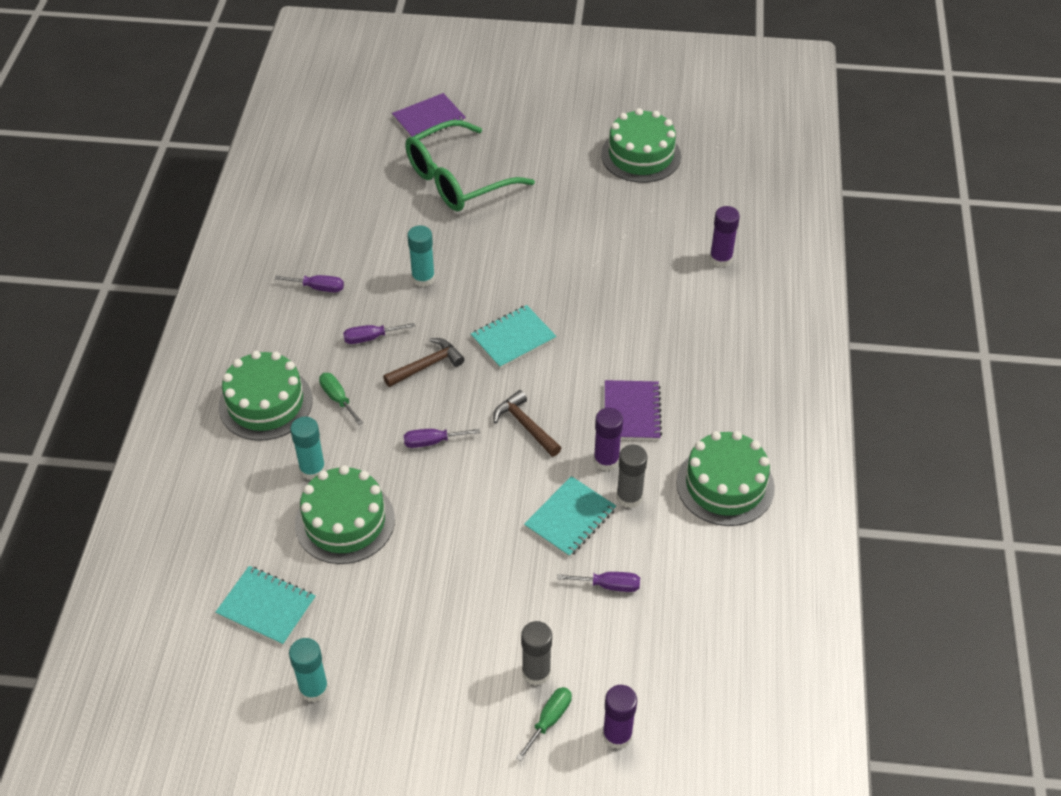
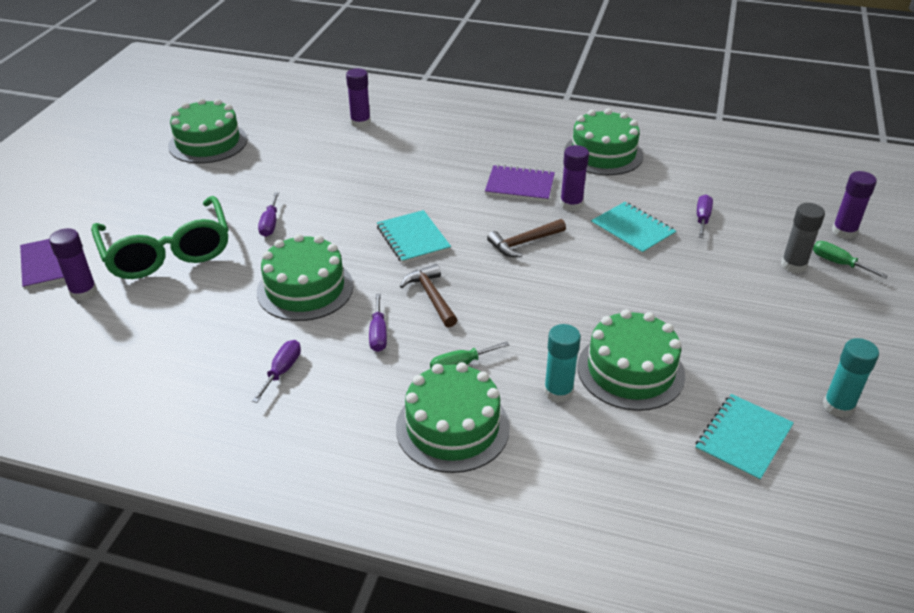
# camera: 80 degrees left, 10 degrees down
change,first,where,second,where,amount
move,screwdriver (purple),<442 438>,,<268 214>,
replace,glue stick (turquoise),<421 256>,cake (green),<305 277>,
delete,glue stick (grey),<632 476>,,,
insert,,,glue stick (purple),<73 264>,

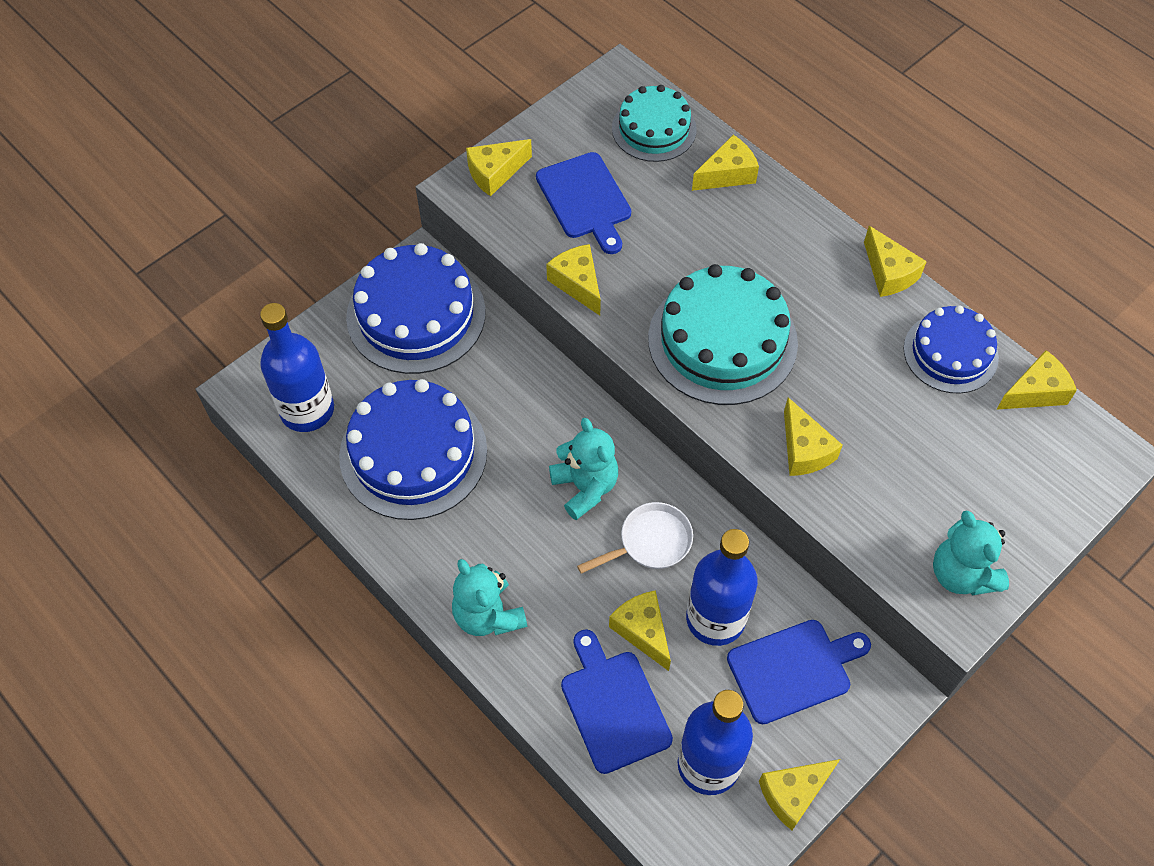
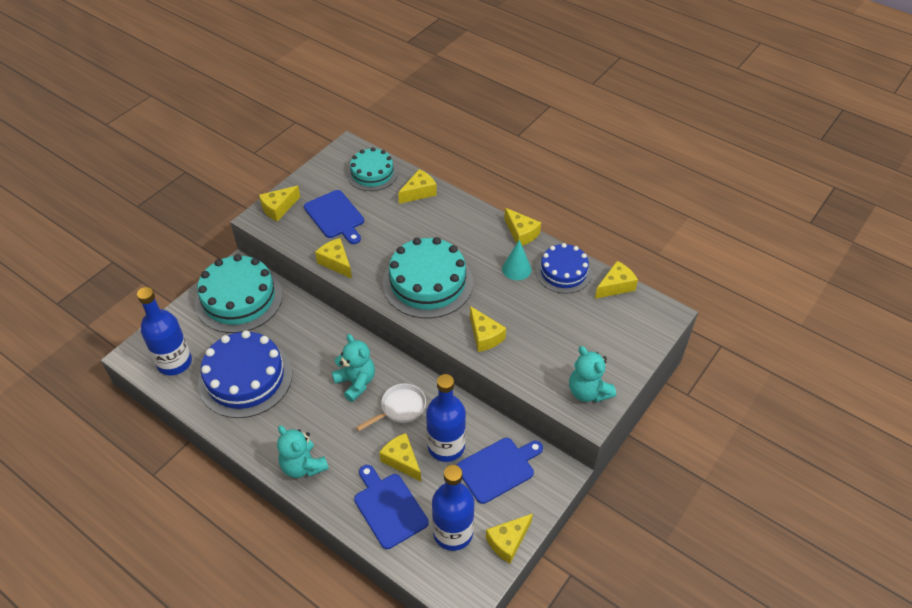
# camera: 10 degrees left, 10 degrees down
change,first,where,second,where,amount
recolor,cake (blue),<416 308>,cake (turquoise),<239 293>,
insert,,,cone (turquoise),<516 260>,

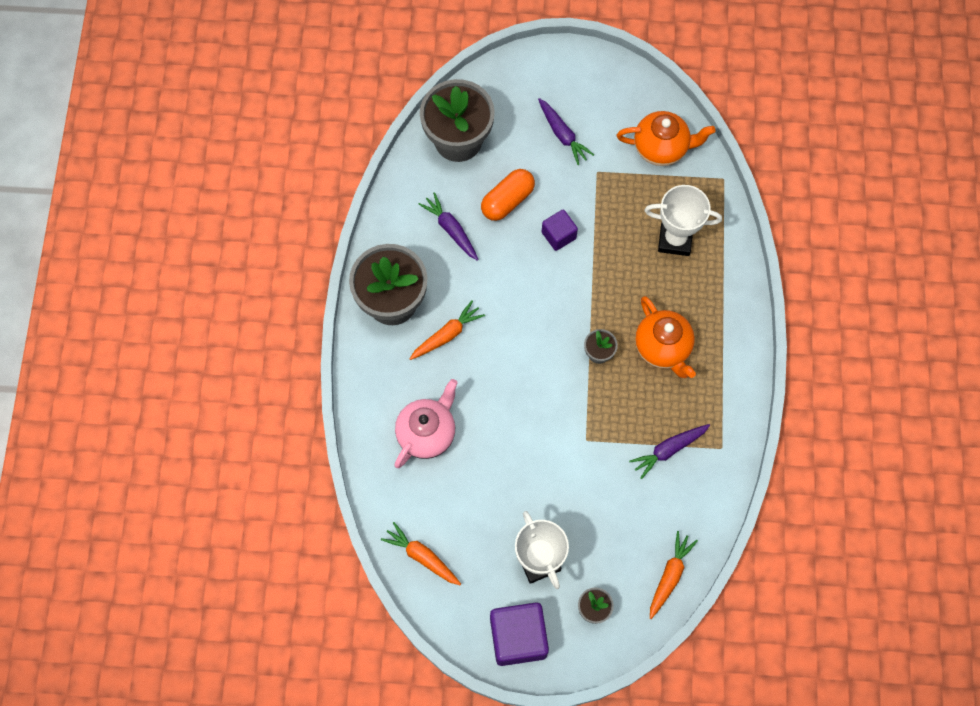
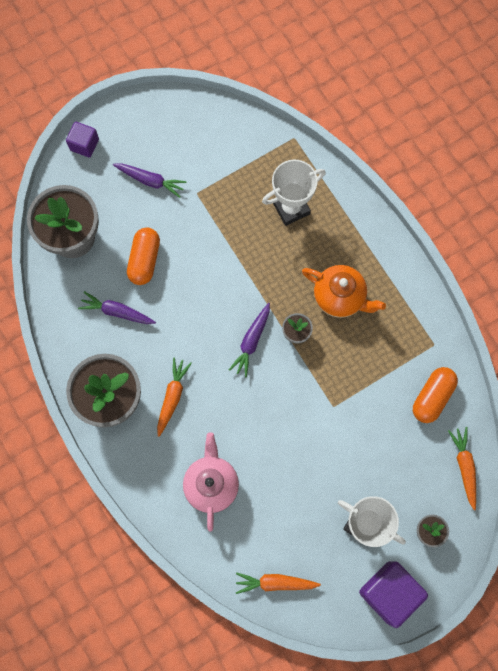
# camera: 35 degrees left, 5 degrees up
change,first,where,second,where,amount
move,cube (purple),<560 230>,,<82 140>,
delete,teapot (orange),<666 138>,,,
move,carrot (purple),<669 451>,,<249 340>,
insert,,,capsule (orange),<435 395>,

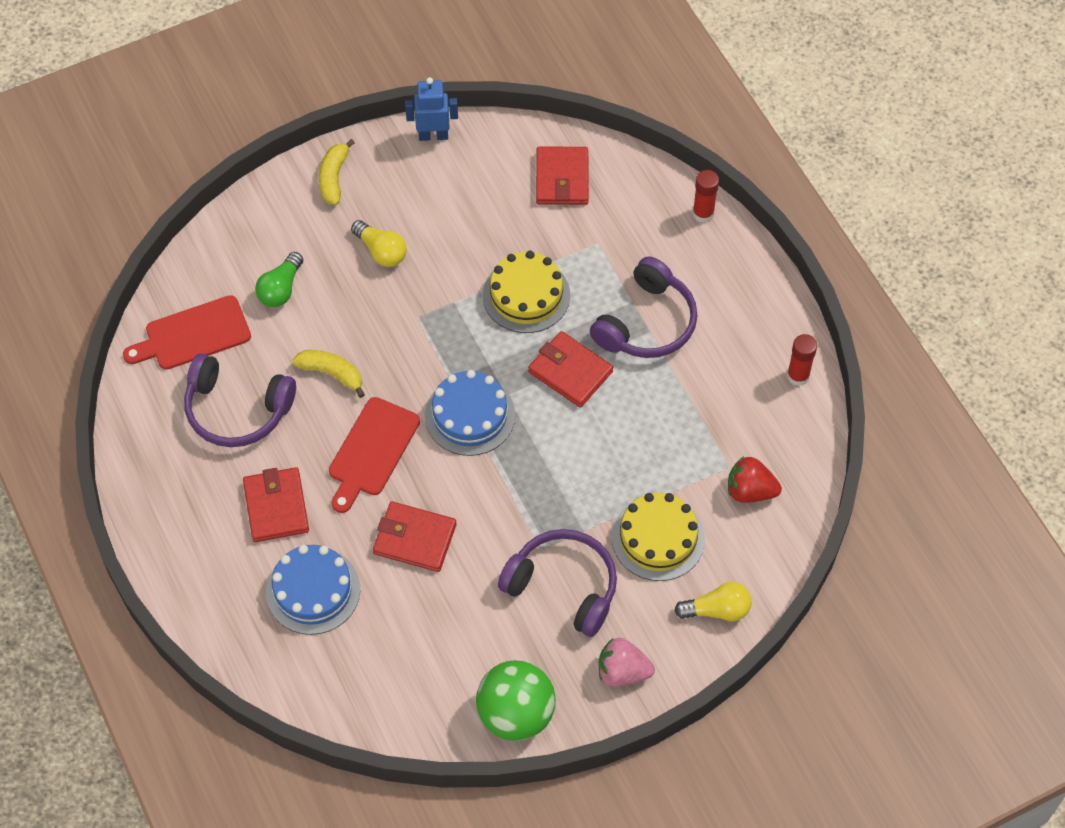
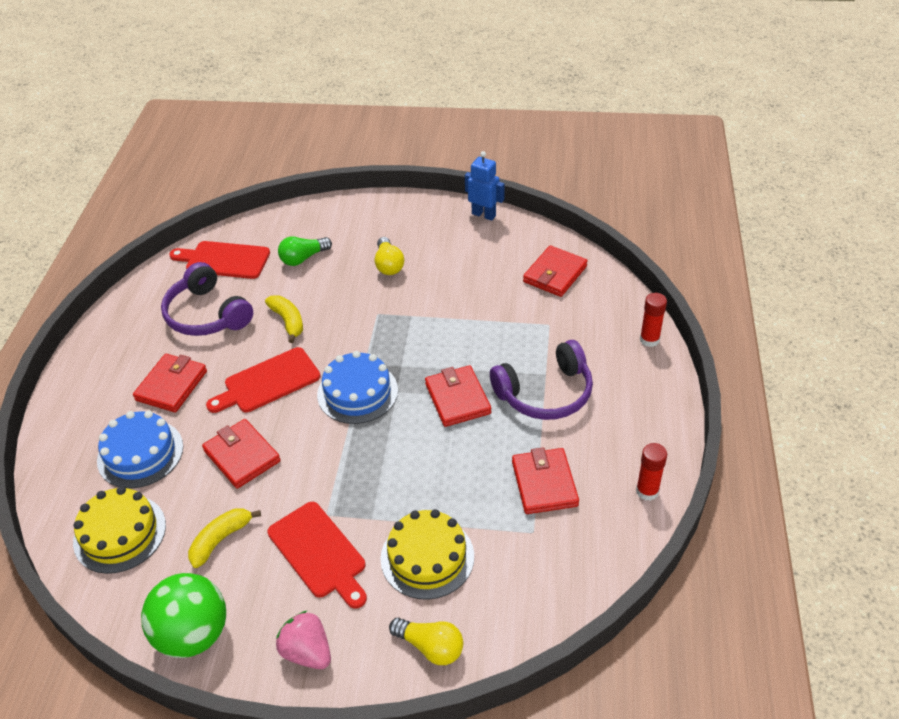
# camera: 35 degrees right, 15 degrees down
change,first,where,second,where,amount
move,banana (yellow),<337 172>,,<224 538>,
move,cake (yellow),<526 292>,,<119 530>,
replace,headphones (purple),<557 583>,cutting board (red),<317 555>,
delete,strawberry (red),<755 479>,,,
insert,,,wallet (red),<545 480>,

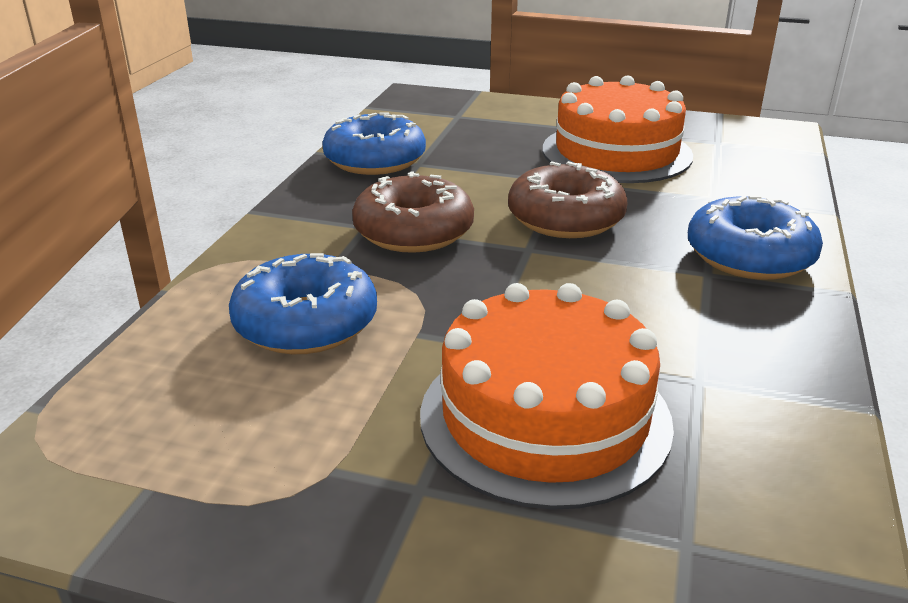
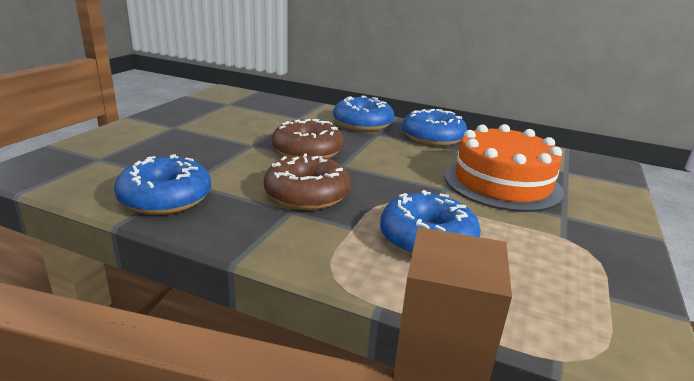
# camera: 85 degrees left, 5 degrees down
change,first,where,second,where,amount
delete,cake (orange),<618 129>,,,
insert,,,donut (blue),<434 127>,

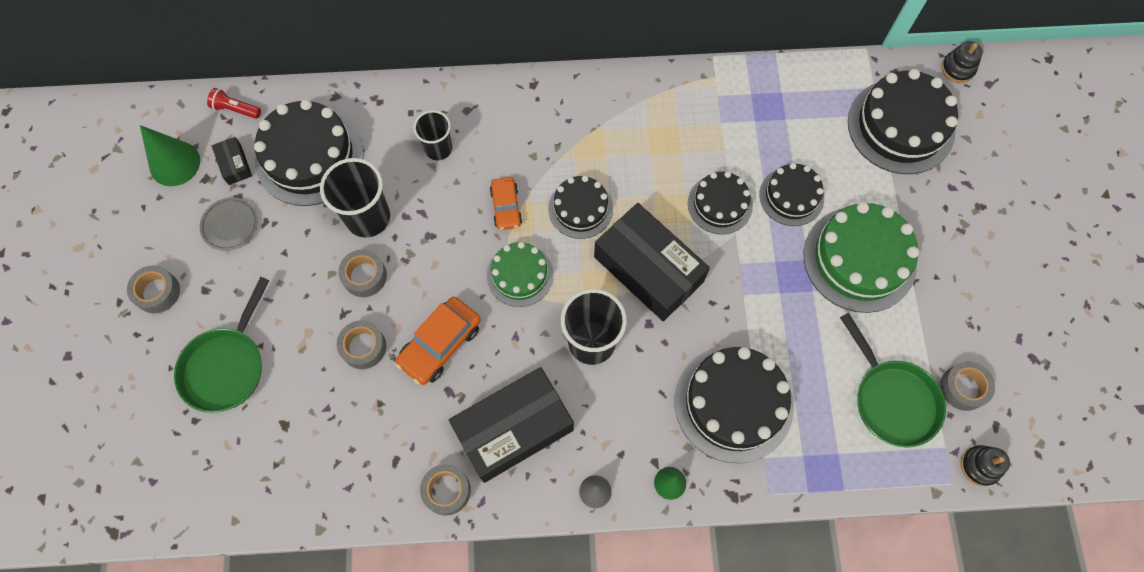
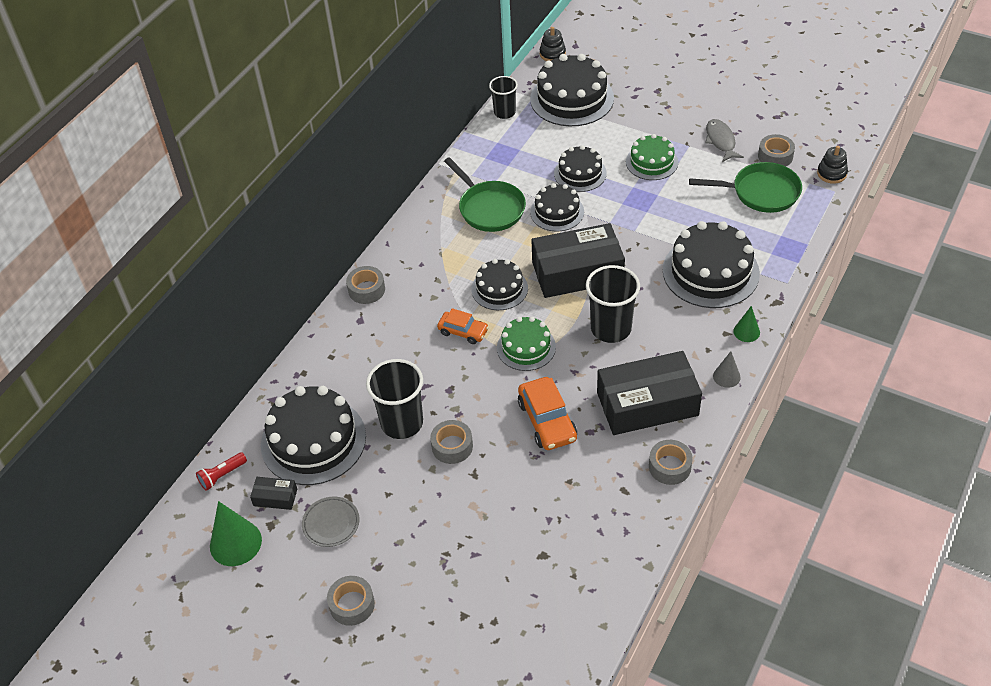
# camera: 55 degrees left, 20 degrees down
change,first,where,second,where,amount
move,pan (green),<222 345>,,<485 194>,
move,tape (grey),<361 344>,,<365 285>,
move,cup (black),<432 135>,,<503 97>,
rotate,box (black),<511 425>,,<649 393>,75 degrees clockwise
resize,cake (green),<861 257>,,<652 157>,x0.59
insert,,,fish (grey),<724 140>,

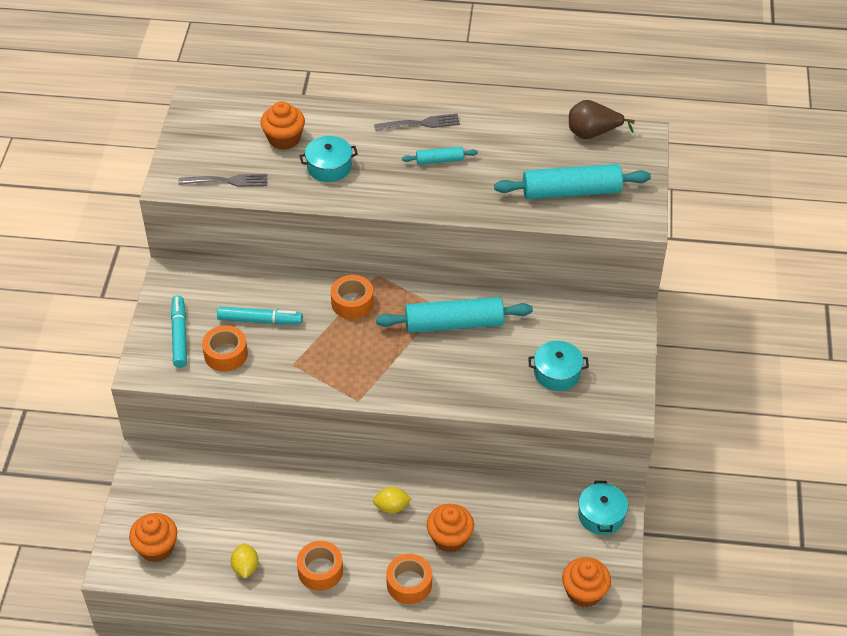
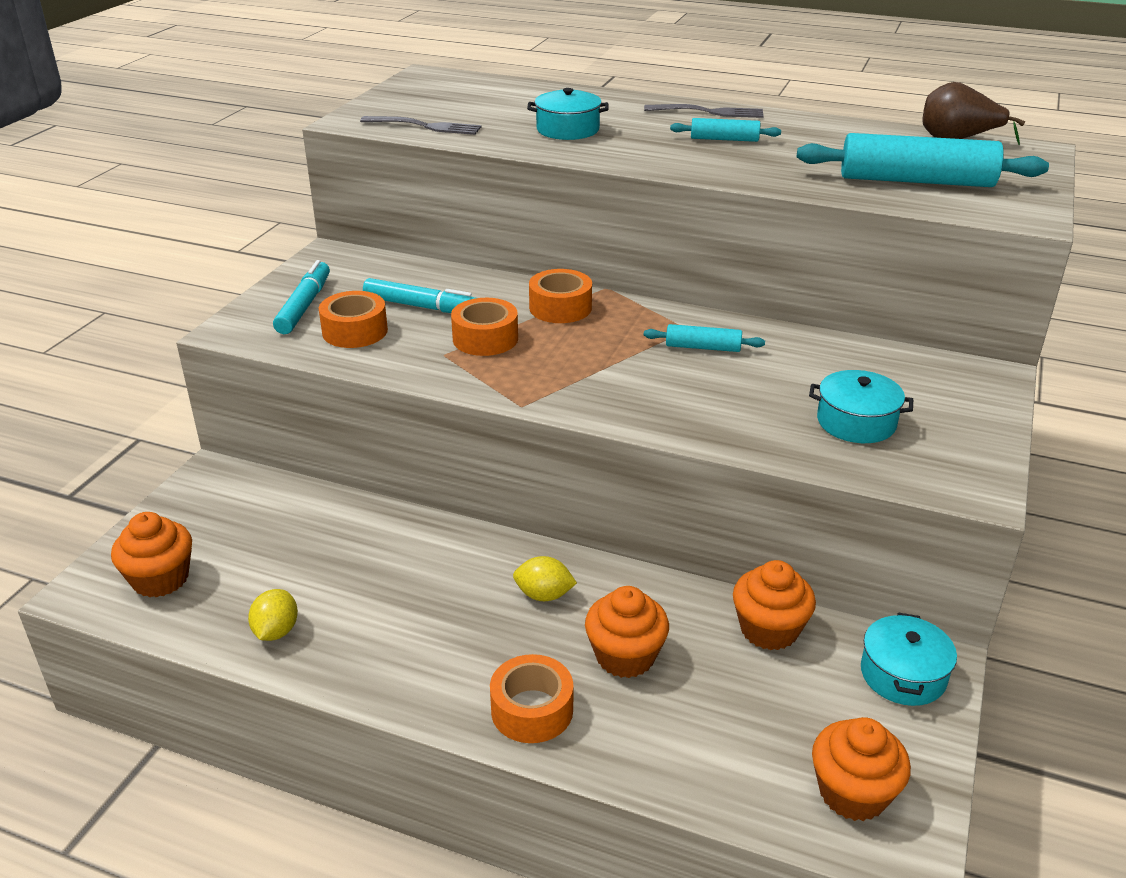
# camera: 15 degrees right, 15 degrees down
change,first,where,second,where,amount
move,cupcake (orange),<283 125>,,<774 605>,
move,tape (orange),<320 566>,,<484 327>,
resize,rolling pin (turquoise),<454 315>,,<704 338>,x0.50

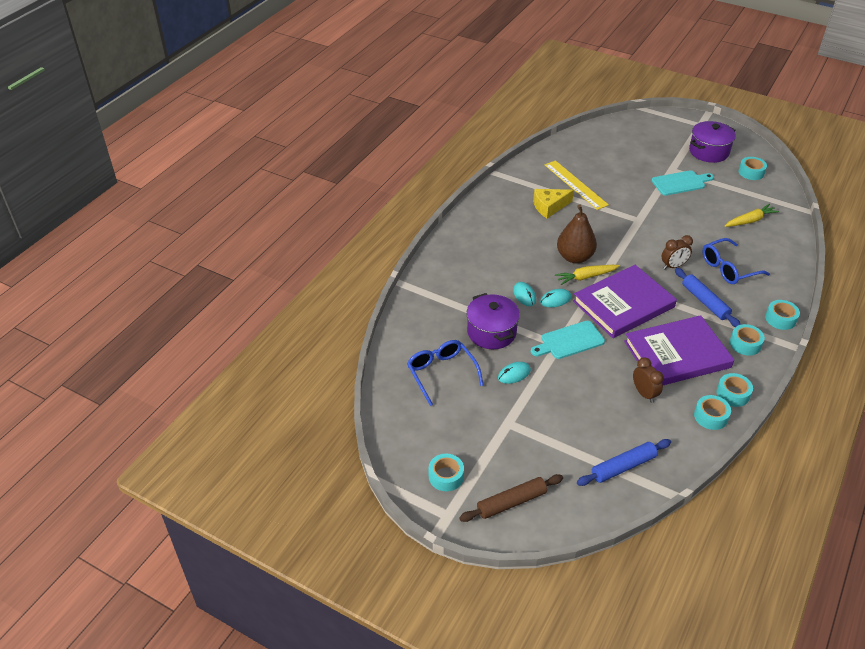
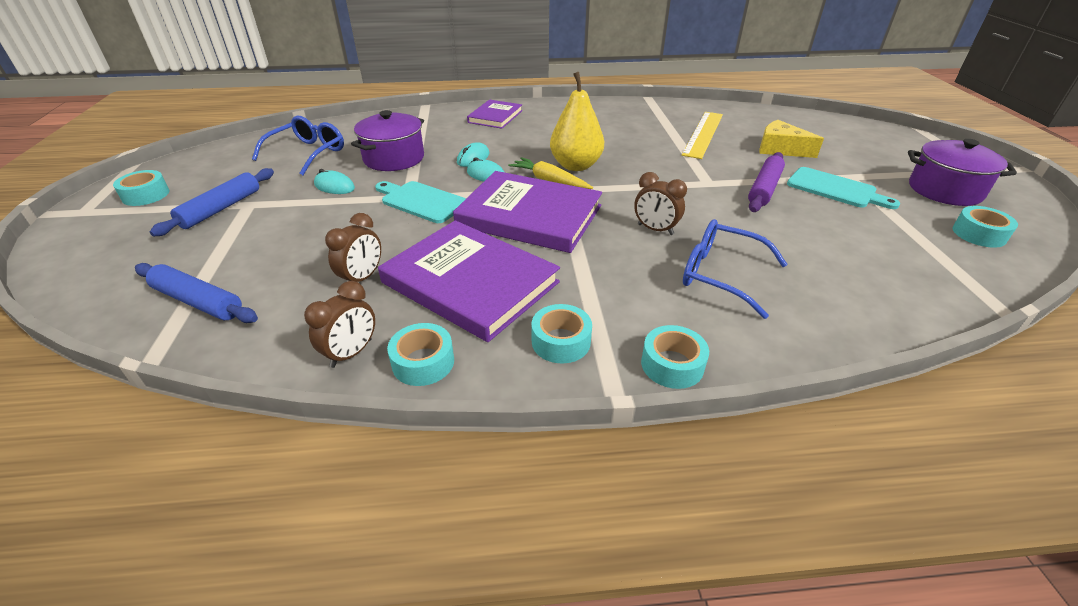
# camera: 55 degrees right, 5 degrees down
change,first,where,second,where,amount
delete,rolling pin (brown),<511 498>,,,
move,cheese (yellow),<553 203>,,<791 139>,
recolor,pear (brown),<577 233>,pear (yellow),<577 121>,
move,rolling pin (blue),<708 297>,,<212 202>,
replace,tape (turquoise),<712 412>,clock (brown),<339 324>,
delete,carrot (yellow),<752 215>,,,
insert,,,book (purple),<495 114>,
insert,,,rolling pin (purple),<766 182>,

